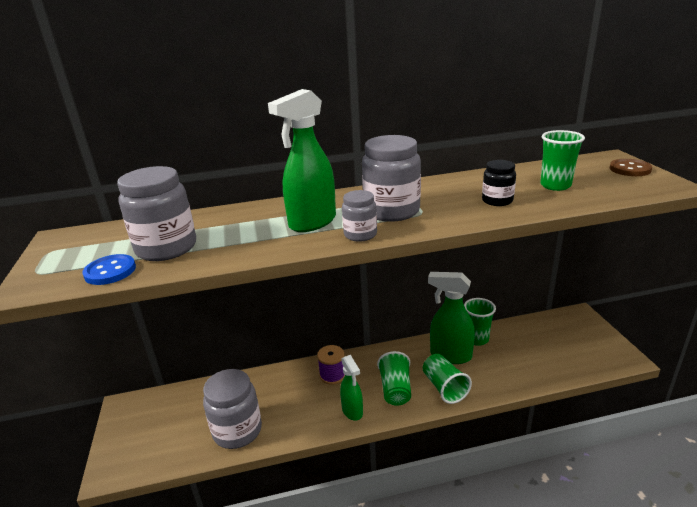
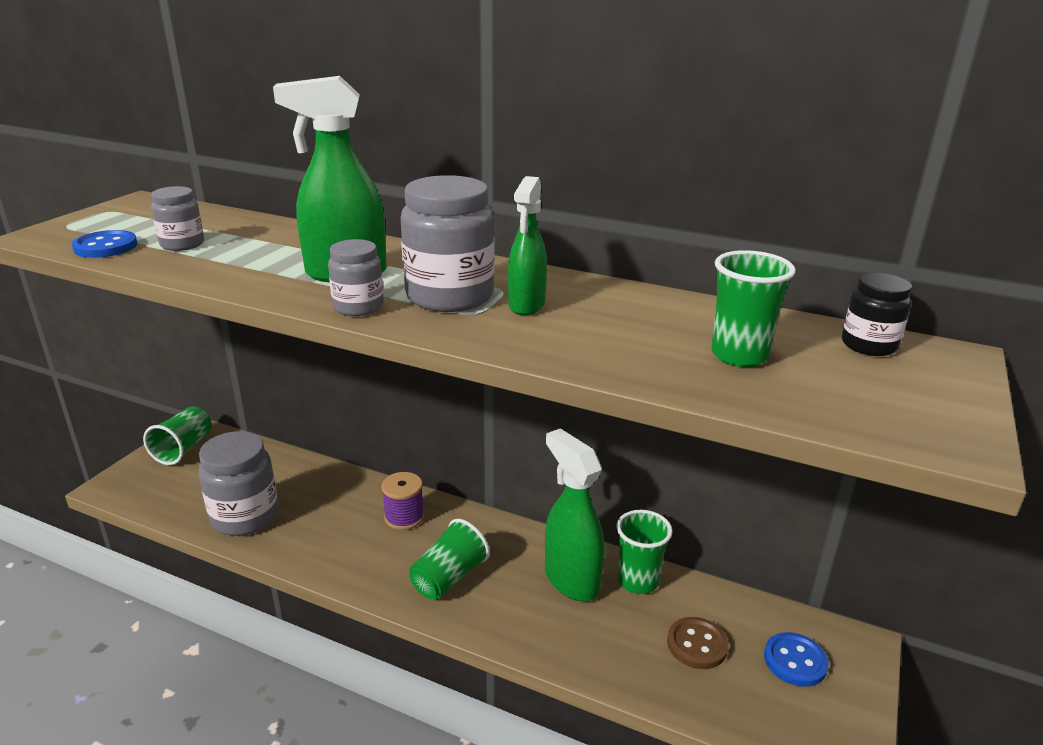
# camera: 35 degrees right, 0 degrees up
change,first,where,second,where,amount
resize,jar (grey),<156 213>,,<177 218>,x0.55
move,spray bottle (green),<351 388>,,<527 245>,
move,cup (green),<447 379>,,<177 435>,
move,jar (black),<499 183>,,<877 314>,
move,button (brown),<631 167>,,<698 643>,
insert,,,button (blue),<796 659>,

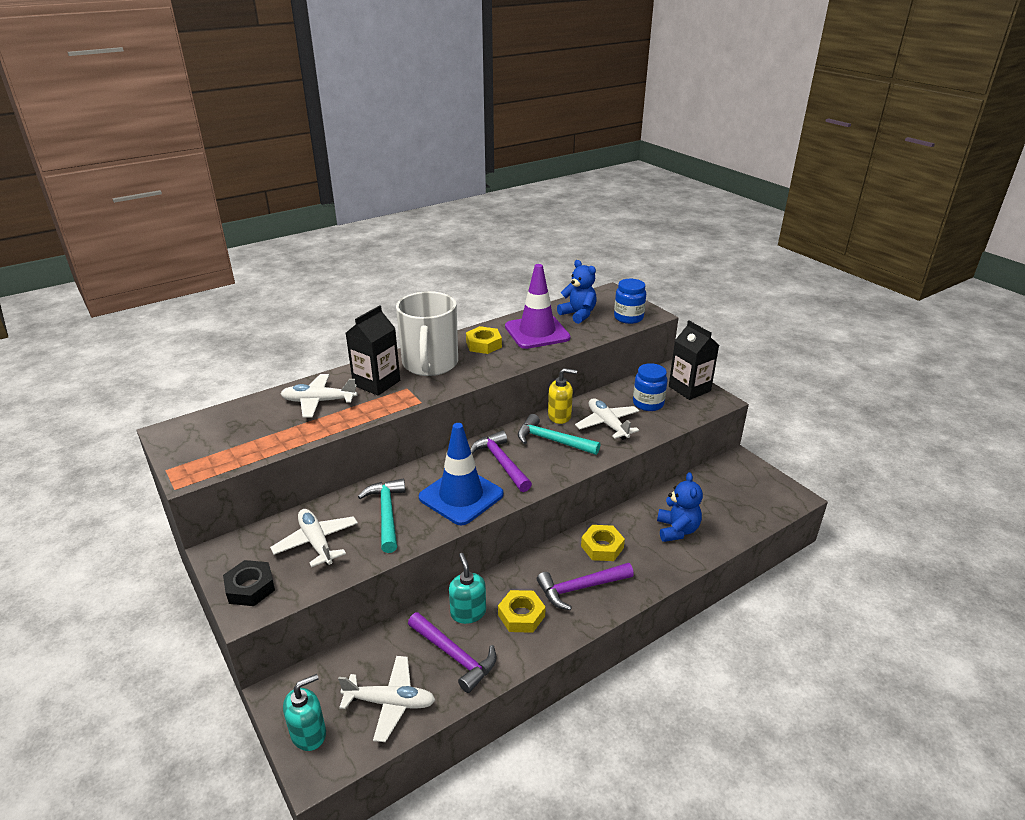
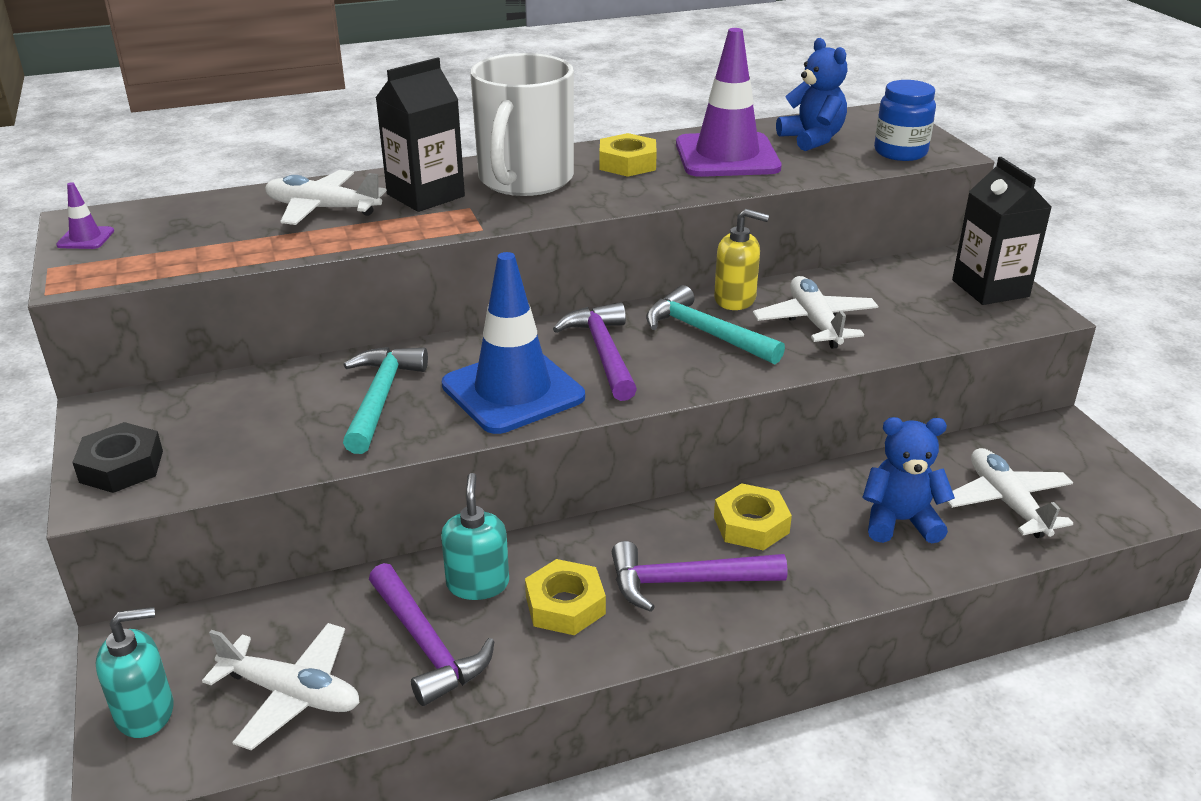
# camera: 15 degrees right, 0 degrees up
change,first,where,second,where,amount
move,plane (white),<314 538>,,<1010 493>,
delete,jar (blue),<650 387>,,,
rotate,teddy bear (blue),<680 507>,,<908 480>,105 degrees counterclockwise
insert,,,traffic cone (purple),<85 215>,

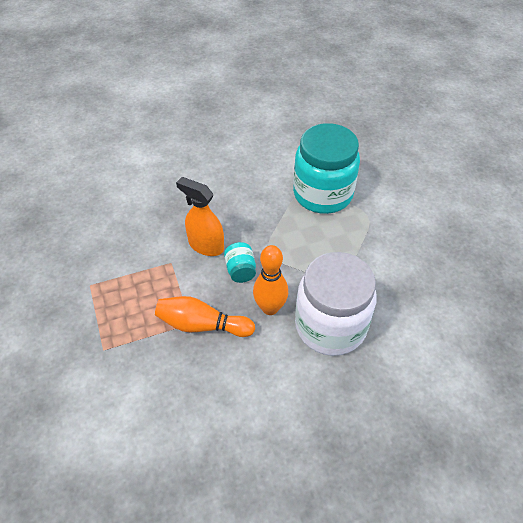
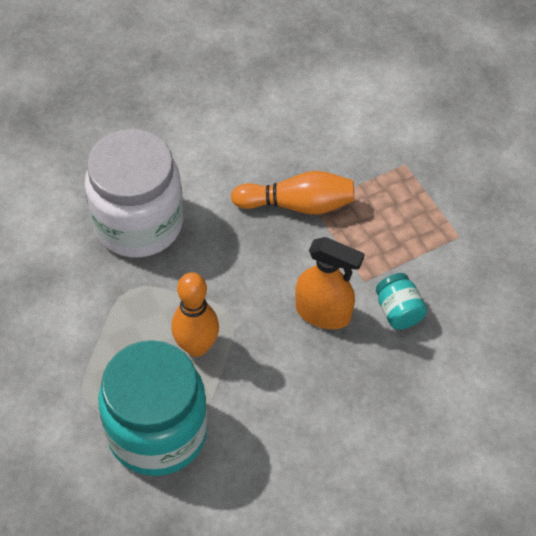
# camera: 170 degrees right, 5 degrees up
change,first,where,second,where,amount
move,jar (turquoise),<240 262>,,<401 301>,
move,bowling pin (orange),<270 280>,,<195 314>,

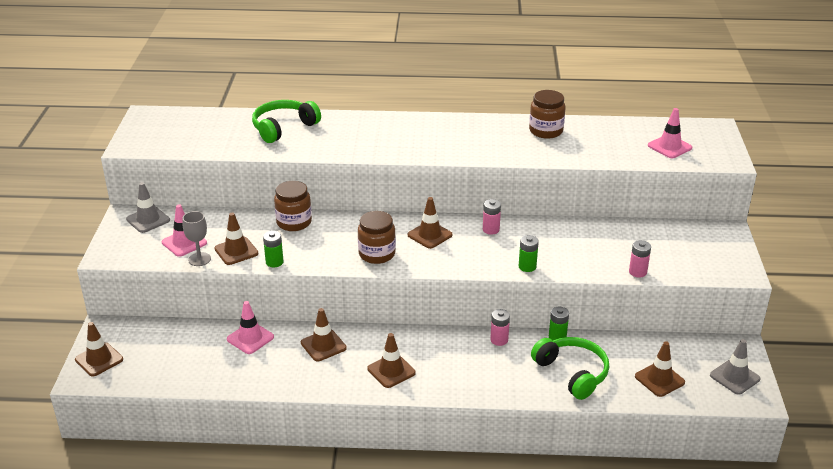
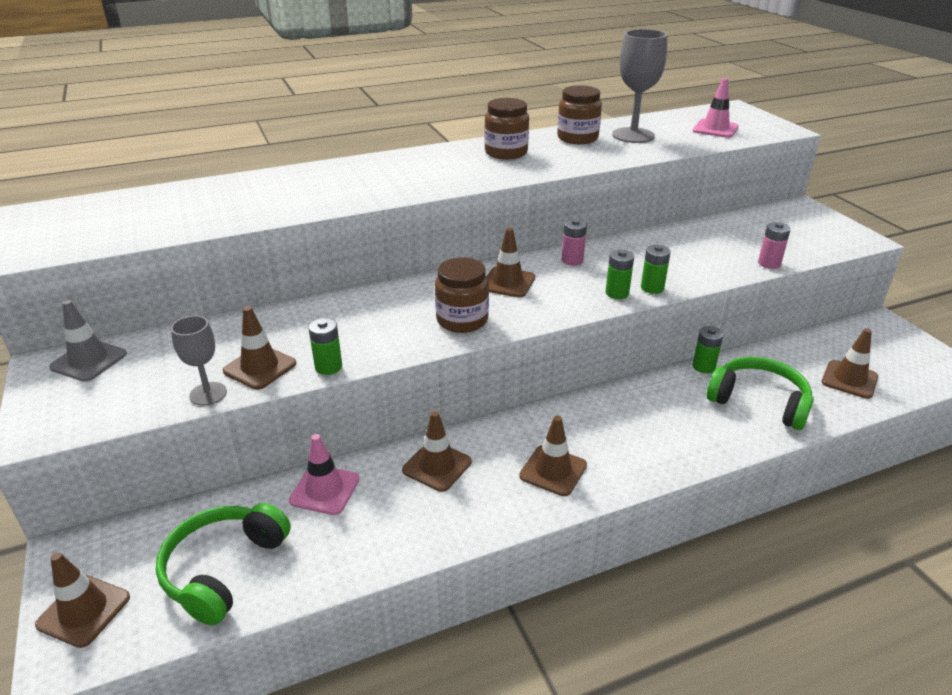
# camera: 25 degrees left, 0 degrees up
change,first,where,second,where,amount
delete,traffic cone (pink),<184 230>,,,
move,headphones (green),<286 121>,,<223 564>,
move,jar (brown),<293 206>,,<506 129>,
delete,battery (pink),<500 327>,,,
delete,traffic cone (grey),<735 367>,,,
insert,,,battery (green),<619 274>,
insert,,,goblet (grey),<639 86>,

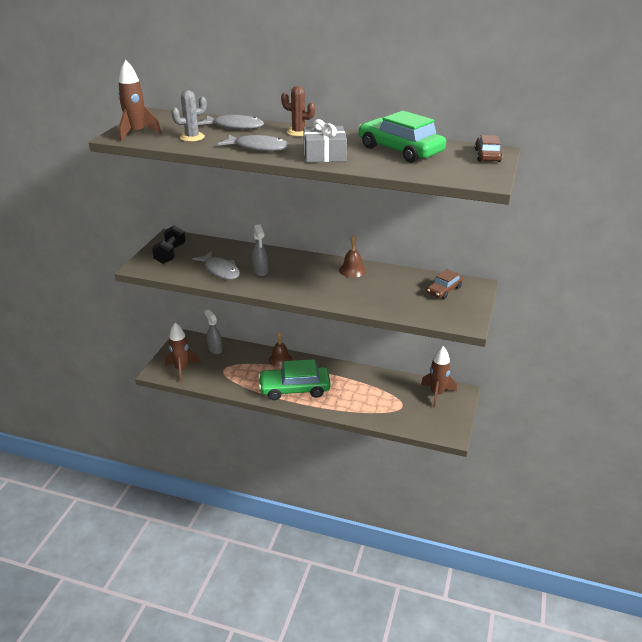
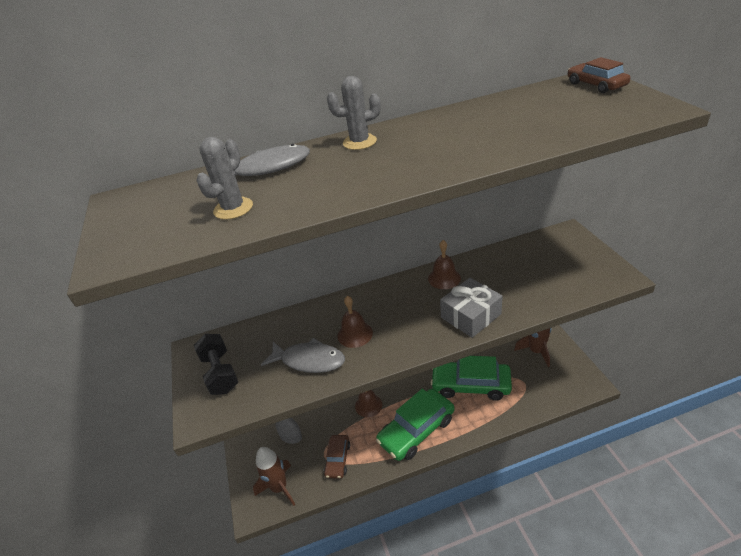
# camera: 30 degrees left, 5 degrees up
change,first,where,second,where,amount
delete,rocket (brown),<140 100>,,,
delete,fish (grey),<253 142>,,,
replace,spray bottle (grey),<260 250>,bell (brown),<355 322>,
recolor,cactus (brown),<298 111>,cactus (grey),<354 113>,
move,gift (grey),<325 140>,,<471 308>,
move,car (green),<402 137>,,<471 378>,
move,car (brown),<445 284>,,<337 457>,

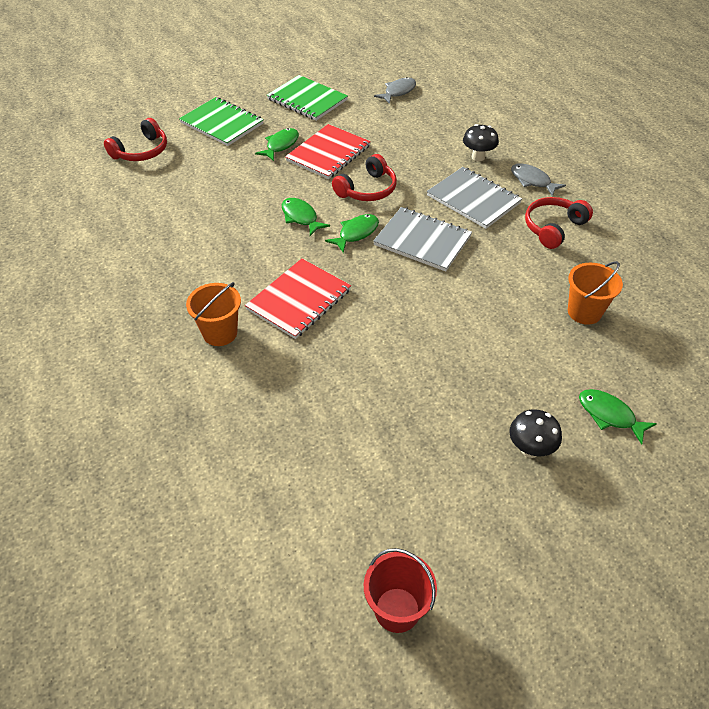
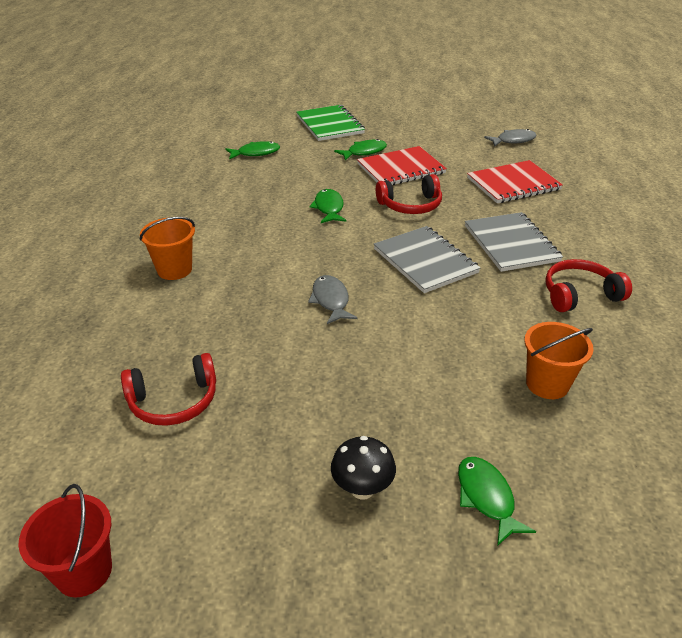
# camera: 30 degrees right, 10 degrees down
change,first,where,second,where,amount
move,headphones (red),<135 139>,,<168 389>,
move,notebook (red),<298 298>,,<515 181>,
delete,notebook (green),<307 98>,,,
move,fish (green),<352 233>,,<252 150>,
delete,mushroom (black),<481 143>,,,
move,fish (grey),<538 179>,,<332 299>,

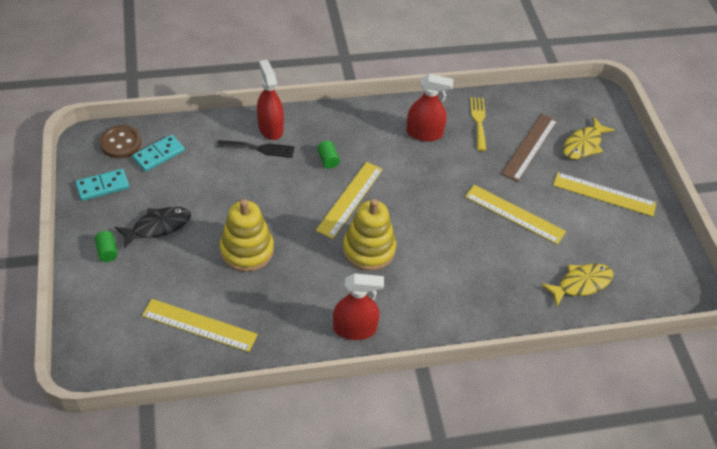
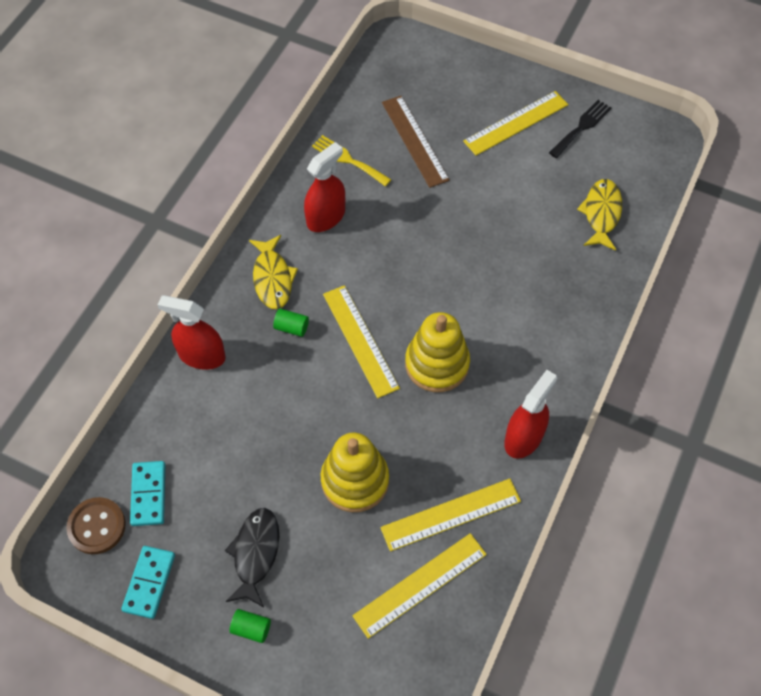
# camera: 50 degrees left, 10 degrees up
change,first,where,second,where,amount
move,fork (black),<255 149>,,<580 129>,
move,ruler (yellow),<515 215>,,<450 515>,
move,fish (yellow),<589 138>,,<273 272>,

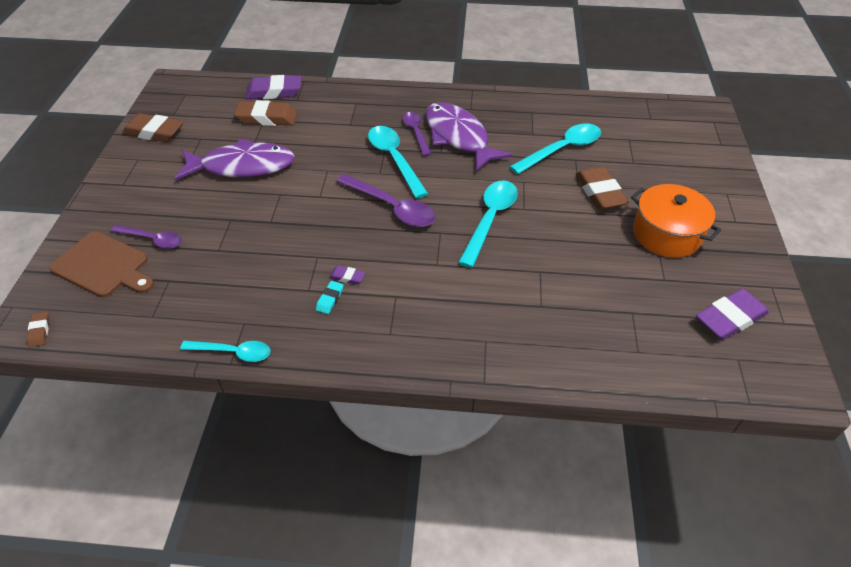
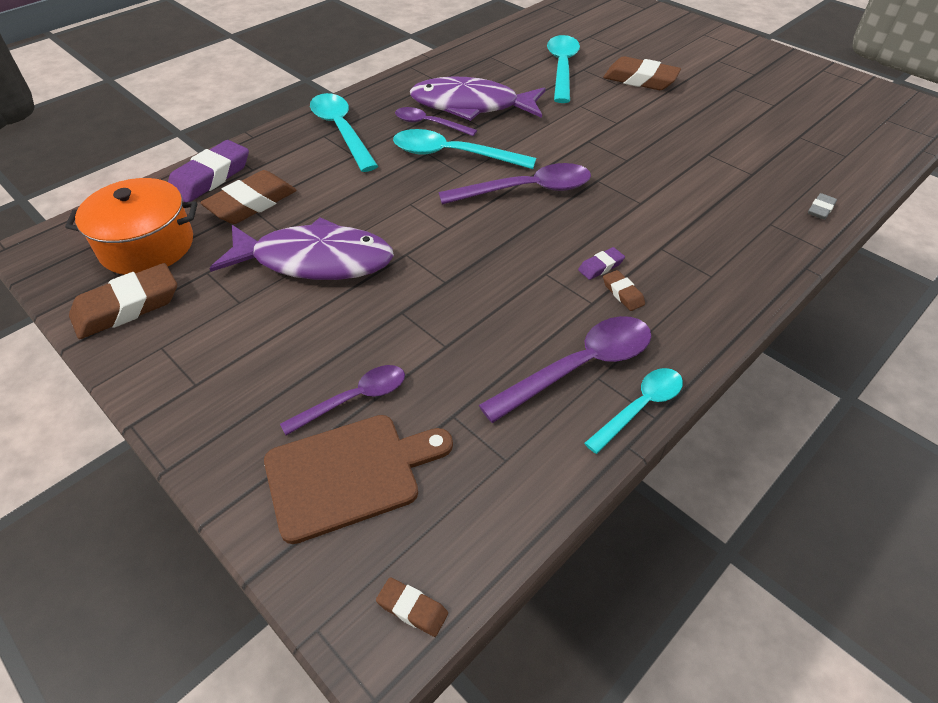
# camera: 50 degrees left, 0 degrees up
change,first,where,second,where,amount
rotate,fish (purple),<234 159>,,<301 248>,60 degrees clockwise
recolor,eraser (turquoise),<329 297>,eraser (brown),<624 290>,
move,spoon (turquoise),<488 224>,,<344 132>,
move,pot (orange),<676 221>,,<131 226>,
delete,eraser (purple),<732 314>,,,
insert,,,spoon (purple),<565 369>,
insert,,,eraser (grey),<822 206>,

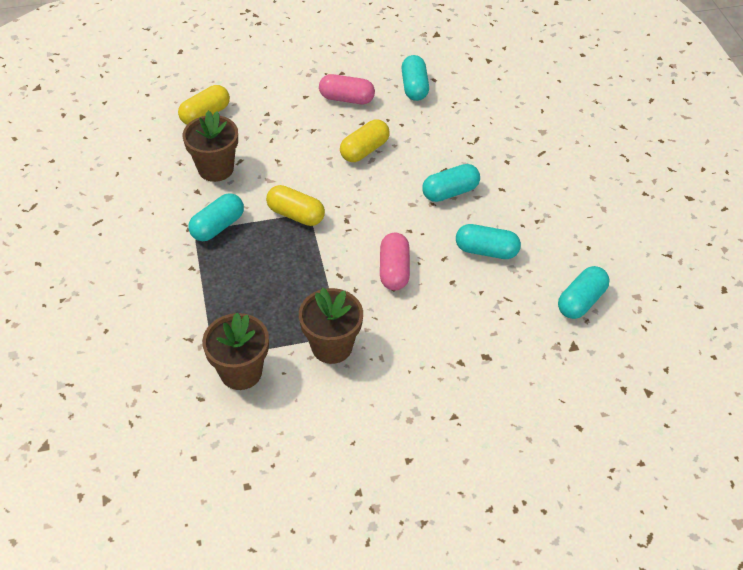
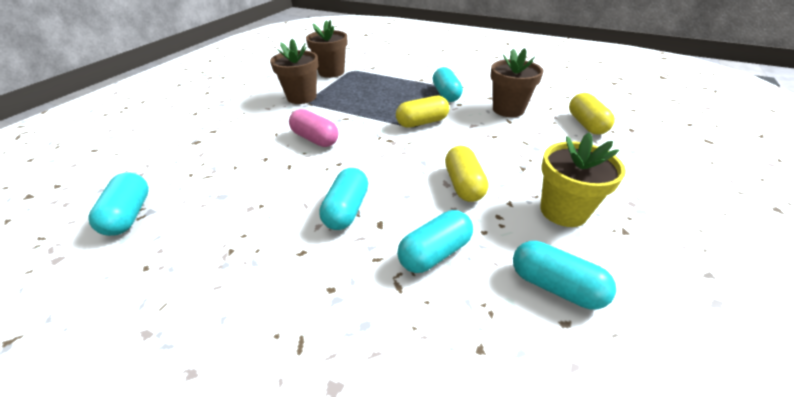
# camera: 130 degrees right, 10 degrees down
change,first,where,second,where,amount
replace,capsule (pink),<347 89>,flower pot (yellow),<583 179>,
move,capsule (turquoise),<488 241>,,<435 241>,

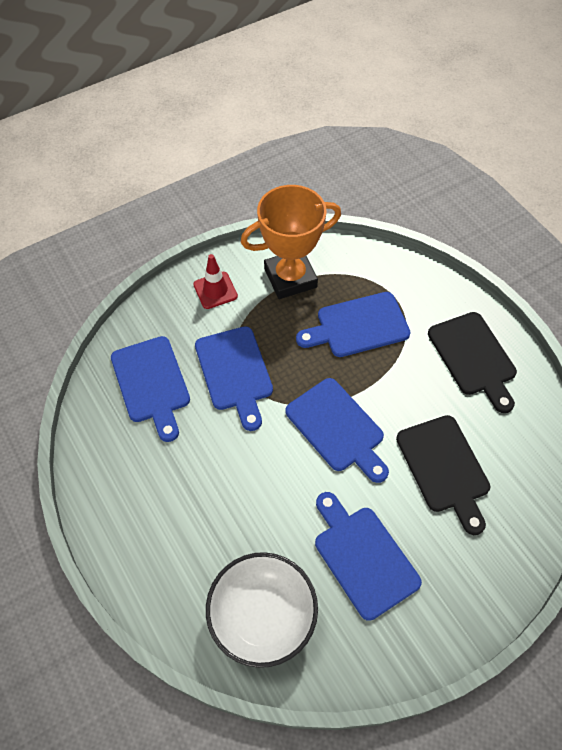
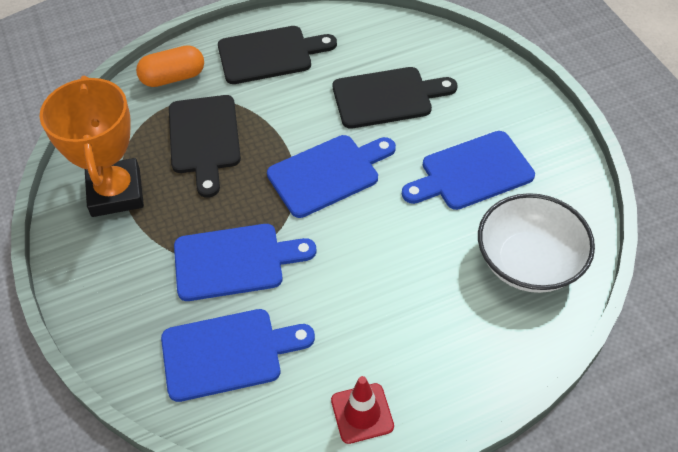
# camera: 80 degrees left, 5 degrees down
change,first,where,second,where,amount
move,traffic cone (red),<215 281>,,<362 410>,
recolor,cutting board (blue),<353 324>,cutting board (black),<205 146>,
insert,,,capsule (orange),<170 66>,

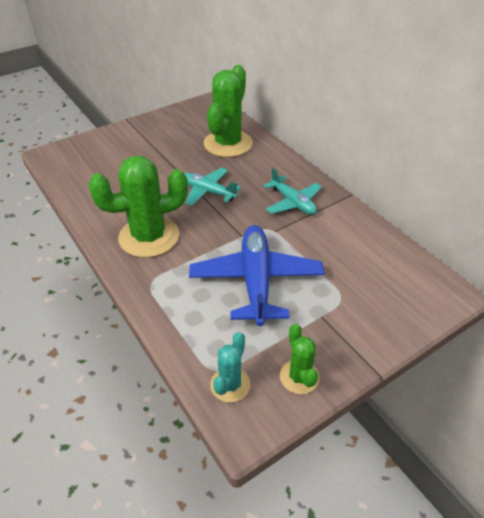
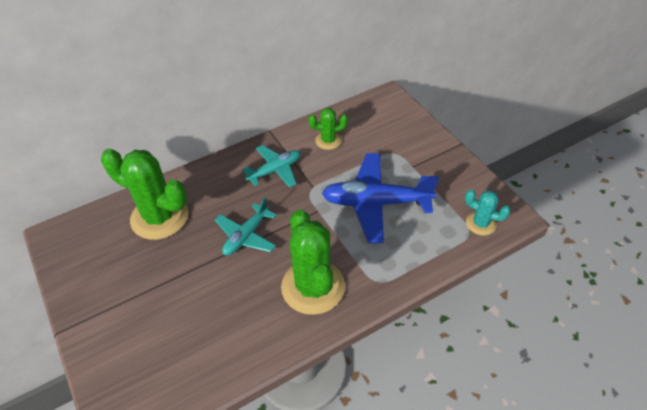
# camera: 85 degrees left, 5 degrees up
change,first,where,second,where,amount
move,cactus (green),<300 359>,,<328 129>,

